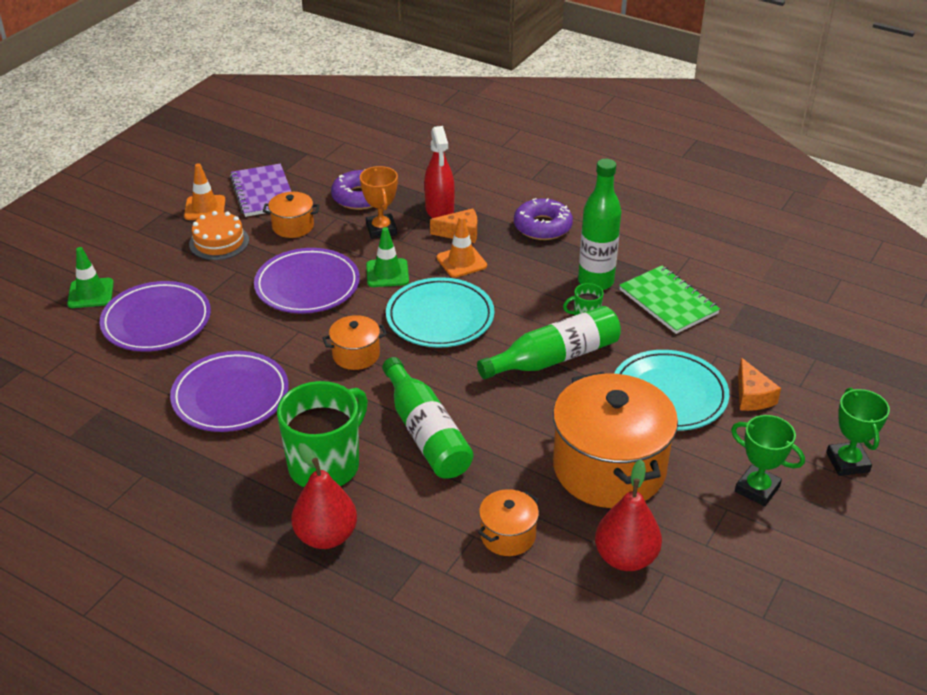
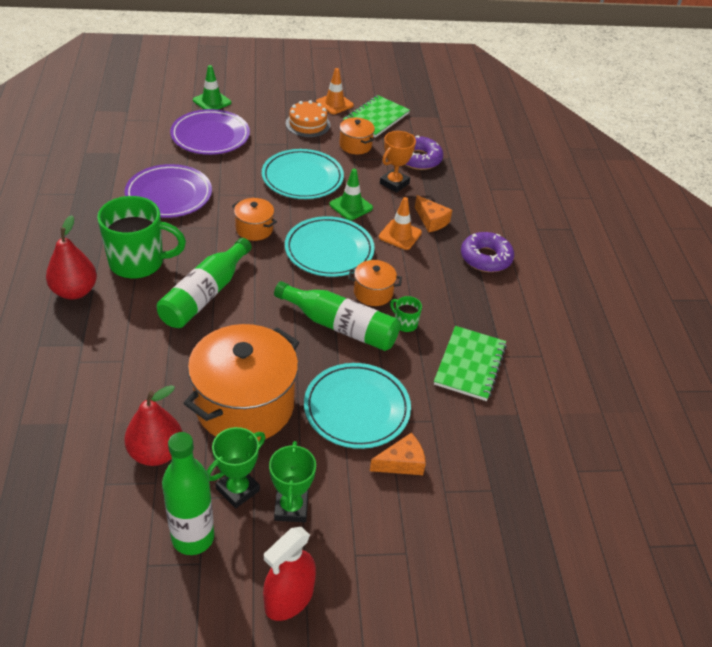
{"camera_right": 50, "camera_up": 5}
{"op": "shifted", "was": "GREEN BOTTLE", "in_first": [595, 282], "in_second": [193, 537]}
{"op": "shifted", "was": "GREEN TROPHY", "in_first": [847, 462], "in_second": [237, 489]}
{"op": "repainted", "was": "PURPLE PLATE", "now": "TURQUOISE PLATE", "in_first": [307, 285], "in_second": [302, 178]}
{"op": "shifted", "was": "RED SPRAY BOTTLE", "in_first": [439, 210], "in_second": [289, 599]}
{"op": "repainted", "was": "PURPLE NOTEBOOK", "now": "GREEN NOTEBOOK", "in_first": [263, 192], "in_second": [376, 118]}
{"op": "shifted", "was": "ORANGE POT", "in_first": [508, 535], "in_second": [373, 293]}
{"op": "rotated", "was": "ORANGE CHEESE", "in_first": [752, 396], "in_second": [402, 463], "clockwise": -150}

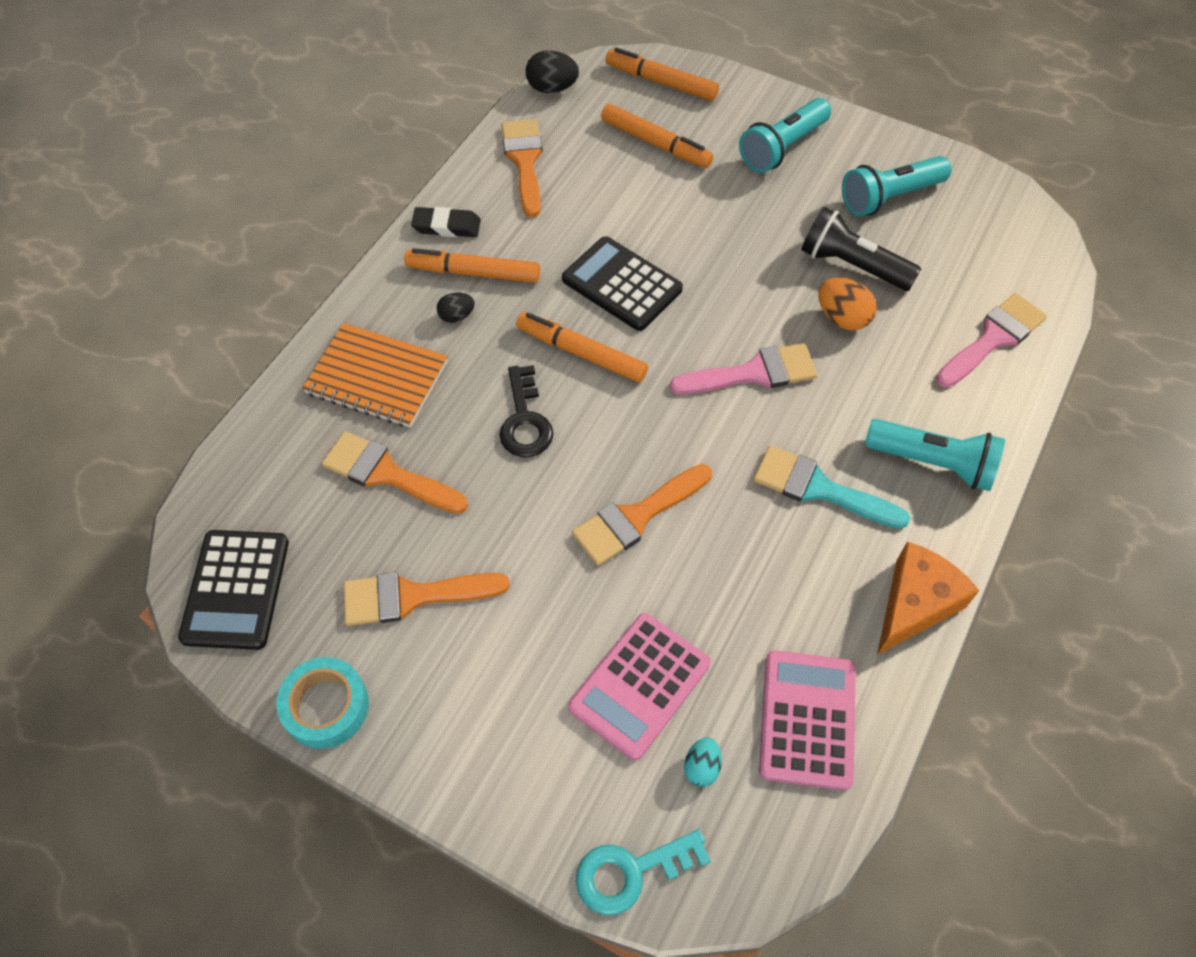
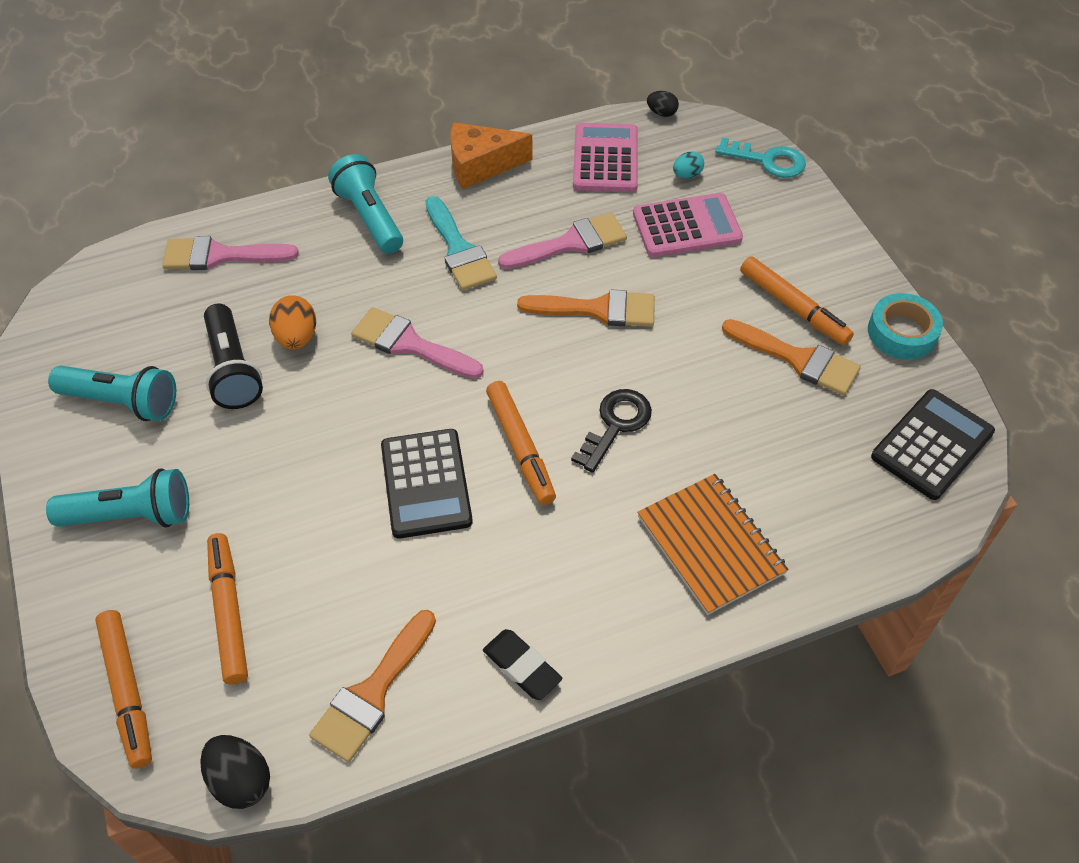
{"camera_right": -140, "camera_up": -5}
{"op": "new", "now": "PINK BRUSH", "in_second": [571, 243]}
{"op": "rotated", "was": "PINK CALCULATOR", "in_first": [807, 719], "in_second": [605, 159], "clockwise": 135}
{"op": "shifted", "was": "BLACK EGG", "in_first": [456, 316], "in_second": [661, 113]}
{"op": "shifted", "was": "ORANGE MARKER", "in_first": [473, 273], "in_second": [793, 307]}
{"op": "gone", "was": "ORANGE BRUSH", "in_first": [387, 474]}

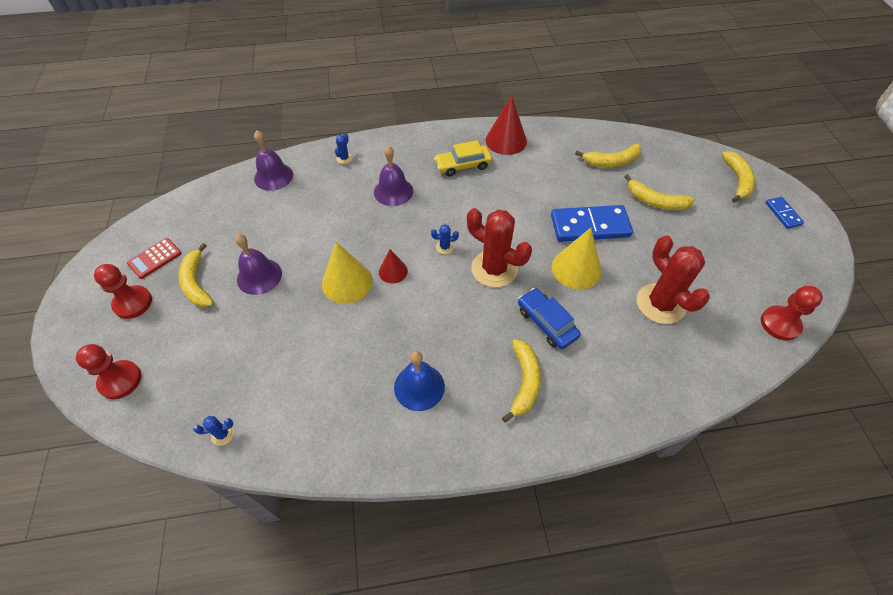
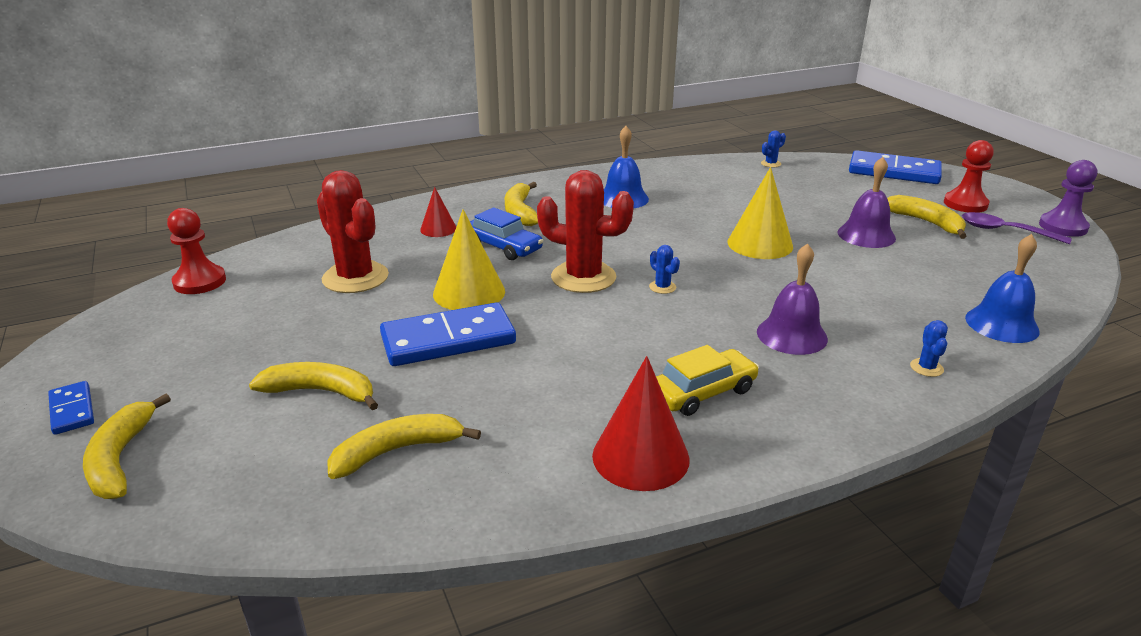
{"camera_right": 165, "camera_up": -25}
{"op": "shifted", "was": "RED CONE", "in_first": [393, 271], "in_second": [438, 229]}
{"op": "rotated", "was": "BLUE CACTUS", "in_first": [445, 247], "in_second": [662, 287], "clockwise": 75}
{"op": "swapped", "was": "RED PAWN", "now": "BLUE DOMINO", "in_first": [120, 380], "in_second": [894, 172]}
{"op": "swapped", "was": "RED CALCULATOR", "now": "PURPLE SPOON", "in_first": [155, 258], "in_second": [1005, 231]}
{"op": "repainted", "was": "PURPLE BELL", "now": "BLUE BELL", "in_first": [273, 176], "in_second": [1001, 324]}
{"op": "new", "now": "PURPLE PAWN", "in_second": [1063, 227]}

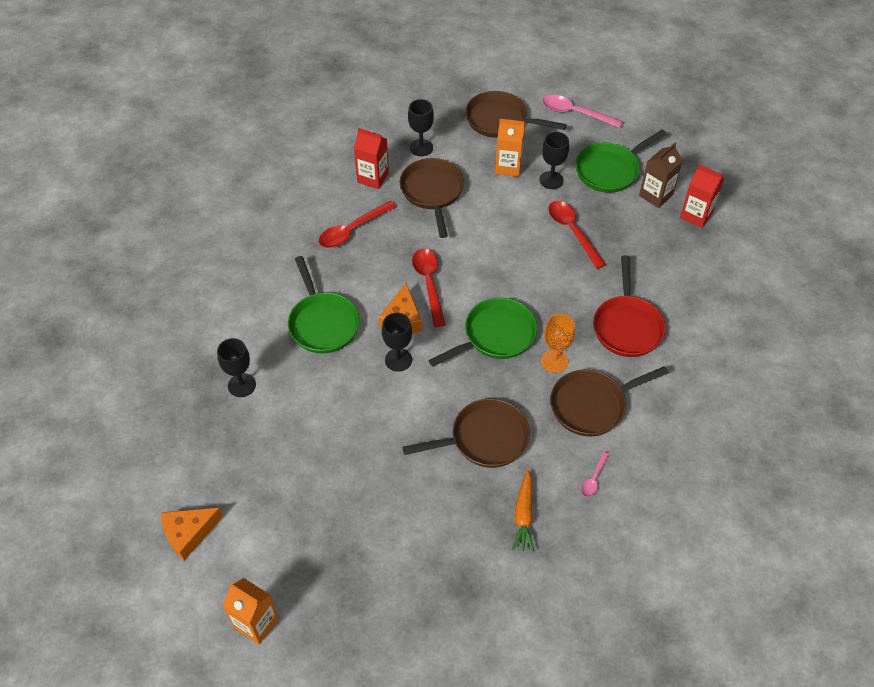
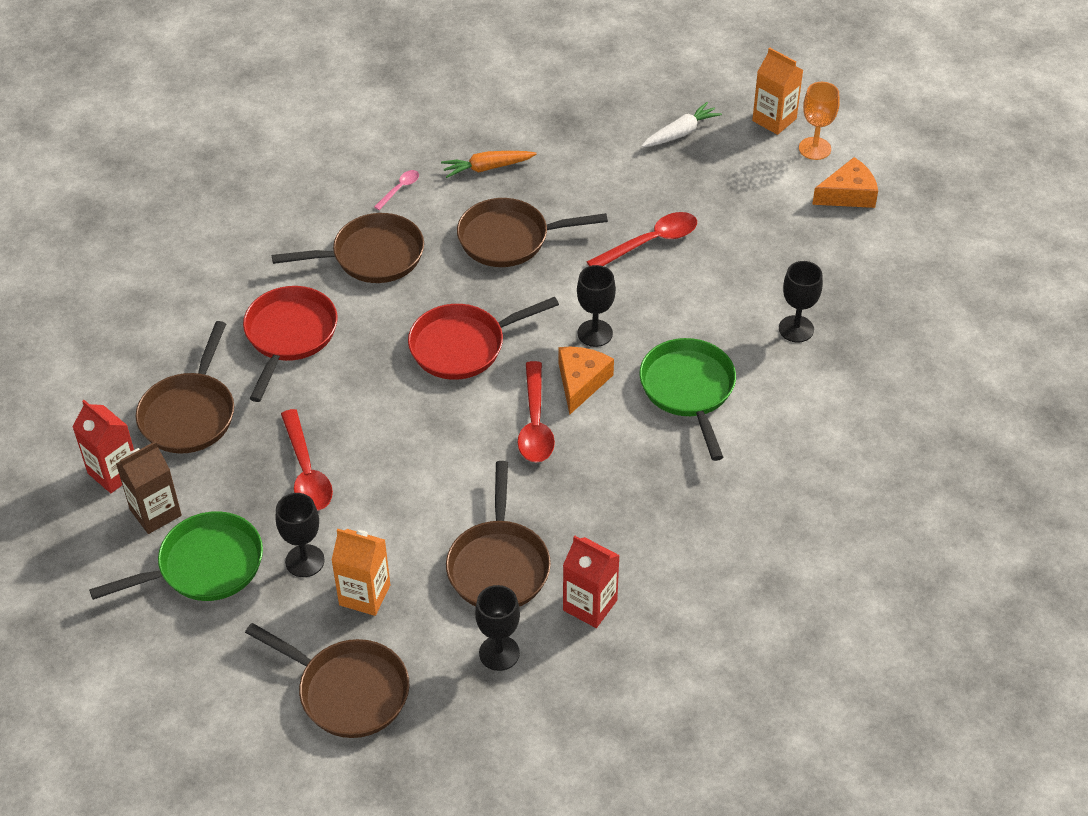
{"camera_right": -170, "camera_up": -5}
{"op": "new", "now": "BROWN PAN", "in_second": [190, 413]}
{"op": "repainted", "was": "GREEN PAN", "now": "RED PAN", "in_first": [495, 335], "in_second": [463, 346]}
{"op": "rotated", "was": "ORANGE CARROT", "in_first": [523, 515], "in_second": [487, 168], "clockwise": -120}
{"op": "shifted", "was": "RED SPOON", "in_first": [352, 230], "in_second": [651, 242]}
{"op": "new", "now": "WHITE CARROT", "in_second": [680, 133]}
{"op": "shifted", "was": "ORANGE GOBLET", "in_first": [554, 361], "in_second": [814, 148]}
{"op": "gone", "was": "PINK SPOON", "in_first": [575, 113]}

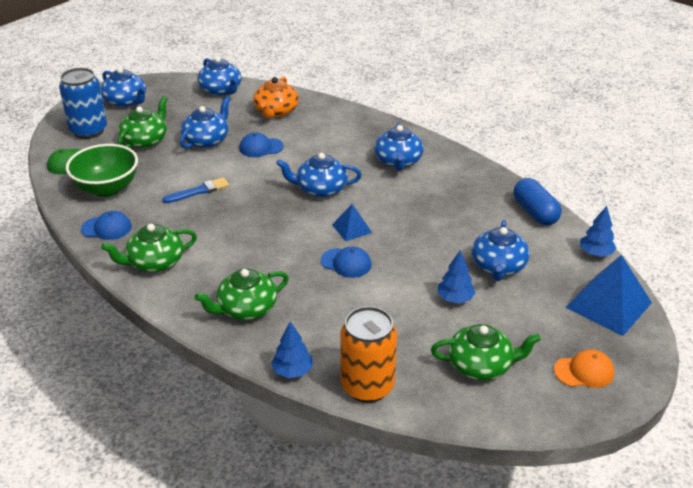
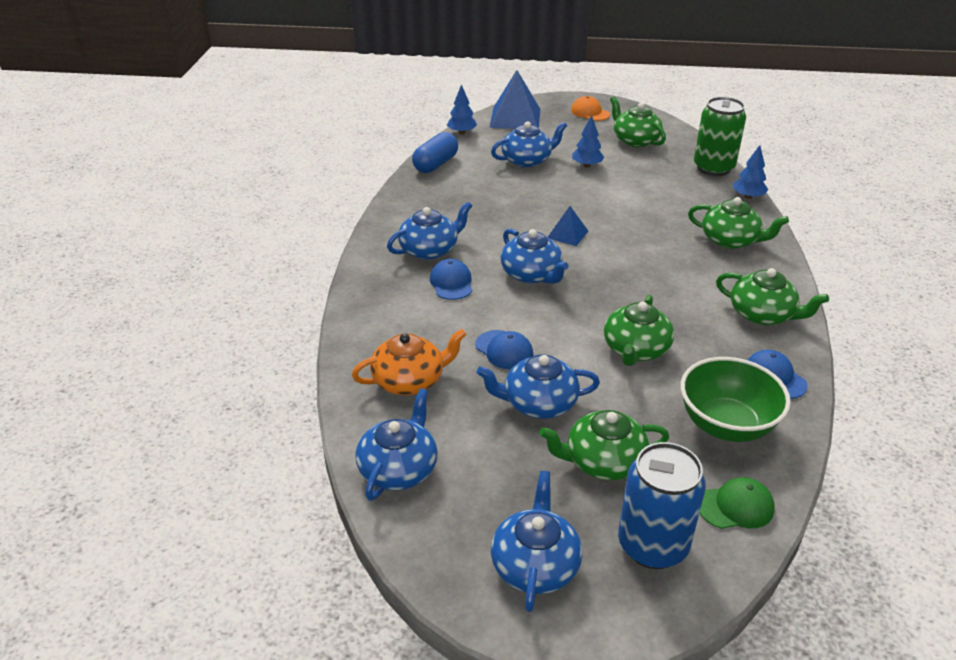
{"camera_right": -125, "camera_up": 0}
{"op": "shifted", "was": "BLUE CAP", "in_first": [346, 263], "in_second": [451, 283]}
{"op": "swapped", "was": "BLUE BRUSH", "now": "GREEN TEAPOT", "in_first": [199, 191], "in_second": [635, 349]}
{"op": "repainted", "was": "ORANGE CAN", "now": "GREEN CAN", "in_first": [367, 386], "in_second": [713, 168]}

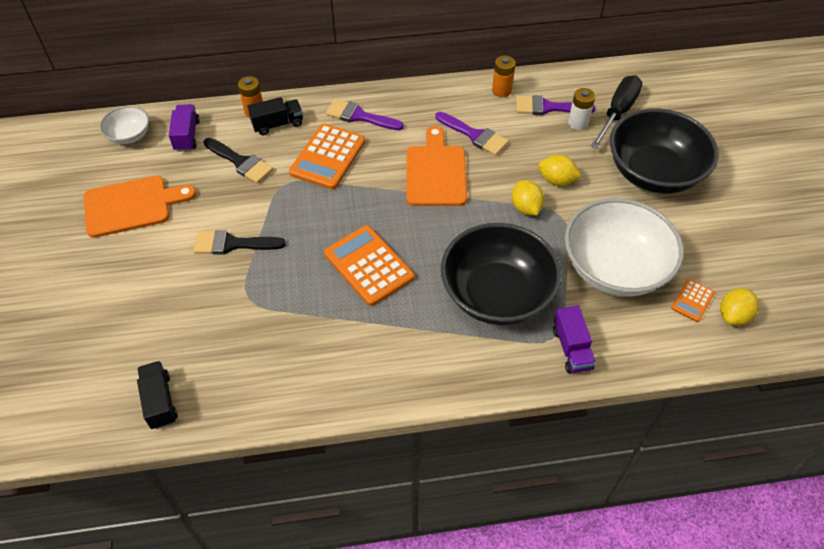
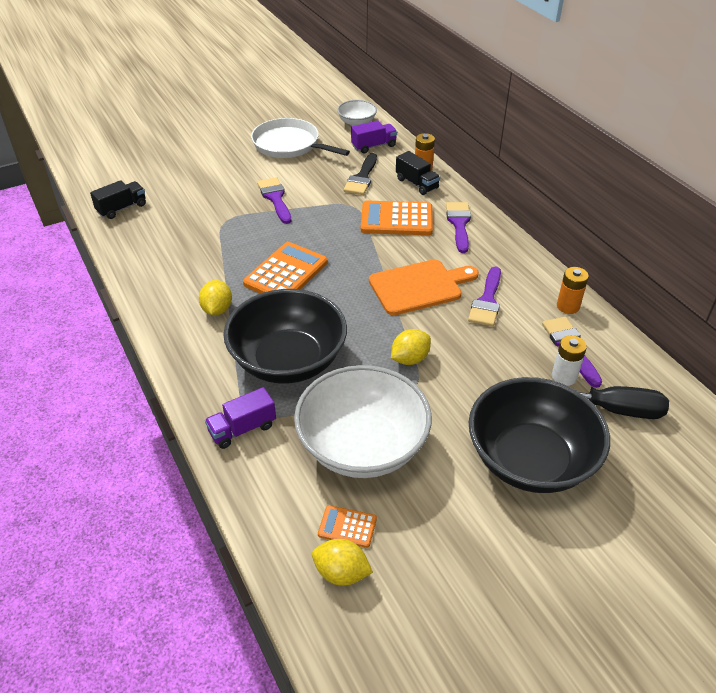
{"camera_right": 70, "camera_up": -10}
{"op": "shifted", "was": "YELLOW LEMON", "in_first": [556, 180], "in_second": [217, 309]}
{"op": "swapped", "was": "ORANGE CUTTING BOARD", "now": "WHITE PAN", "in_first": [132, 206], "in_second": [289, 145]}
{"op": "repainted", "was": "BLACK BRUSH", "now": "PURPLE BRUSH", "in_first": [232, 244], "in_second": [275, 198]}

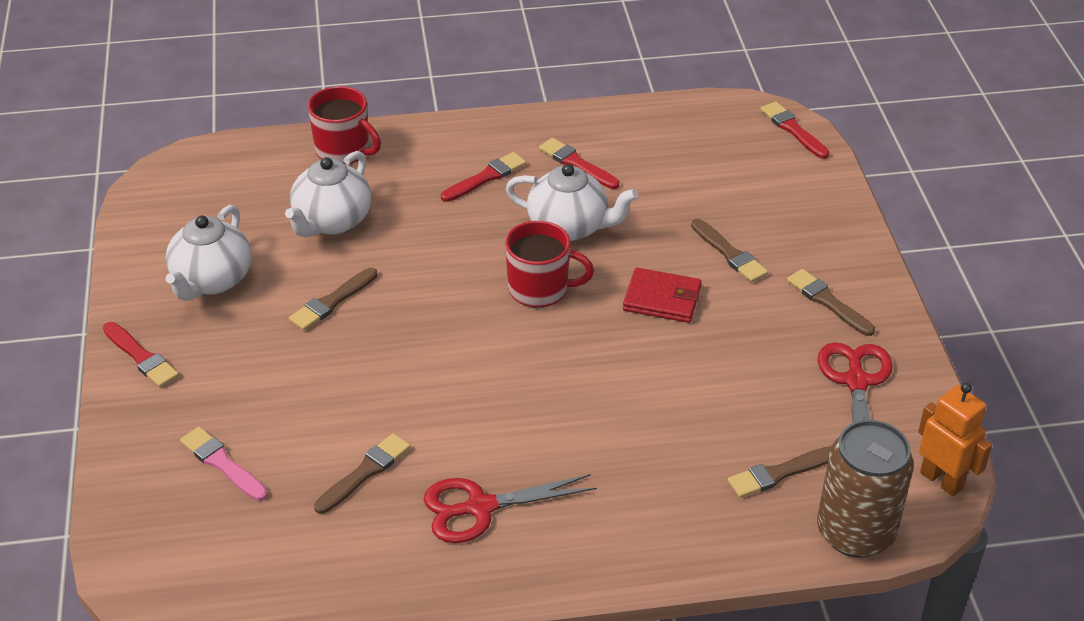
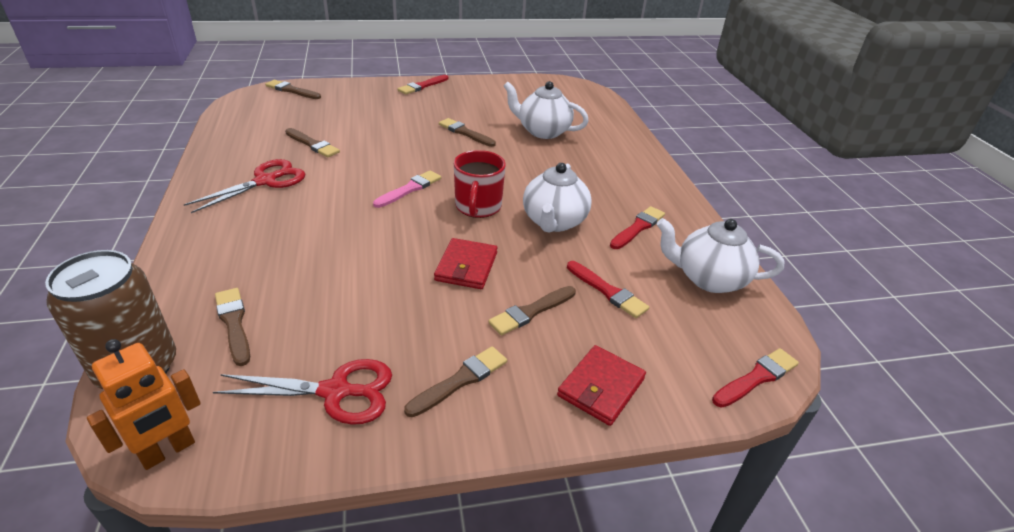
{"camera_right": 85, "camera_up": -5}
{"op": "rotated", "was": "RED SCISSORS", "in_first": [480, 507], "in_second": [265, 181], "clockwise": 60}
{"op": "new", "now": "BROWN BRUSH", "in_second": [292, 90]}
{"op": "shifted", "was": "PINK BRUSH", "in_first": [222, 463], "in_second": [409, 189]}
{"op": "new", "now": "RED WALLET", "in_second": [601, 387]}
{"op": "shifted", "was": "RED BRUSH", "in_first": [486, 177], "in_second": [607, 291]}
{"op": "shifted", "was": "WHITE TEAPOT", "in_first": [211, 280], "in_second": [708, 279]}
{"op": "gone", "was": "RED MUG", "in_first": [344, 150]}

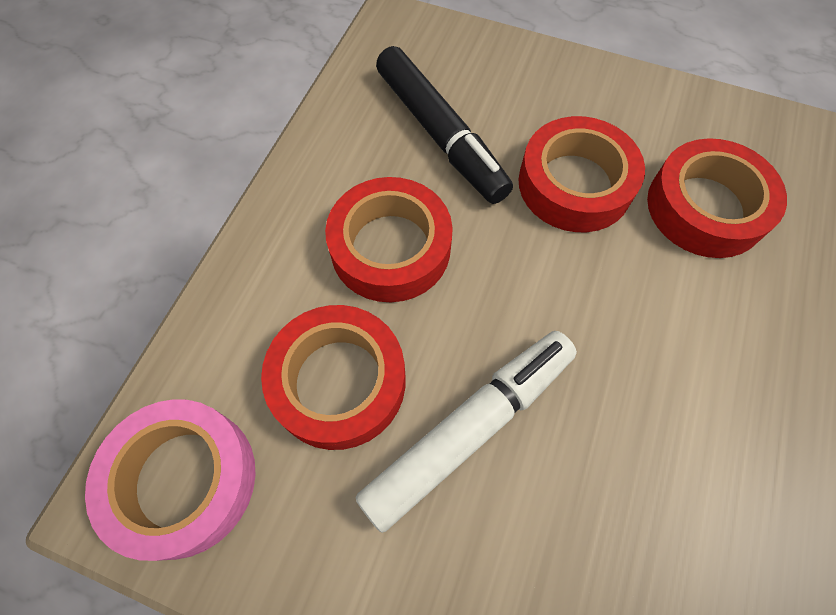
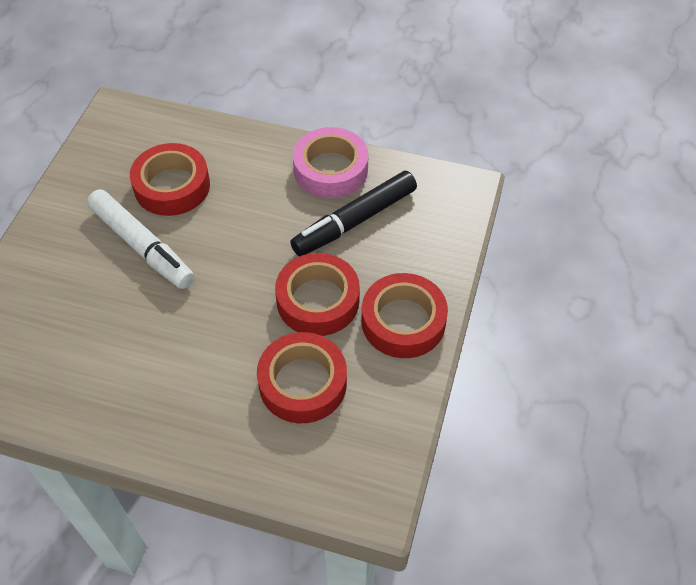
{"camera_right": 85, "camera_up": -10}
{"op": "shifted", "was": "PINK TAPE", "in_first": [183, 480], "in_second": [330, 169]}
{"op": "shifted", "was": "RED TAPE", "in_first": [390, 248], "in_second": [403, 321]}

